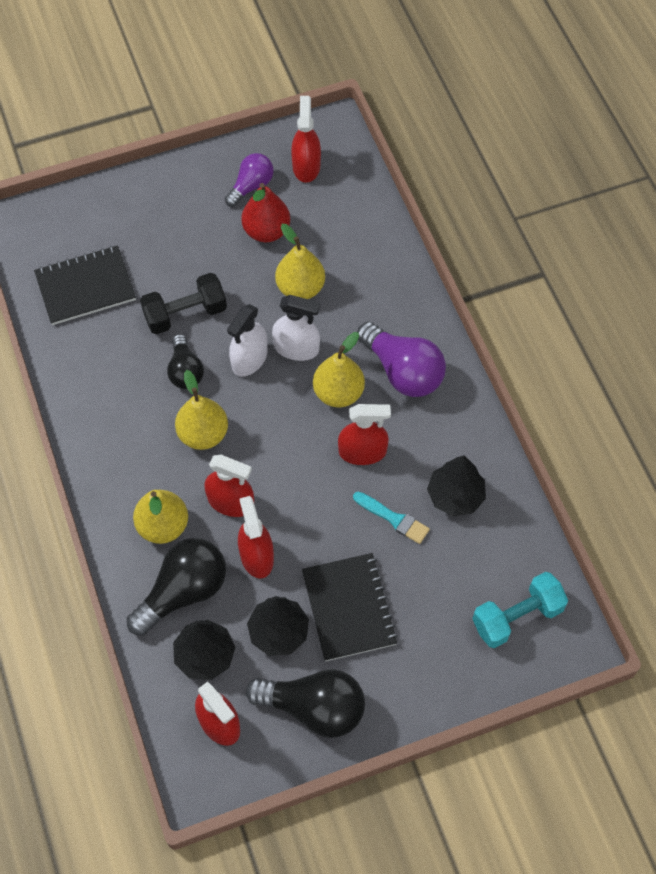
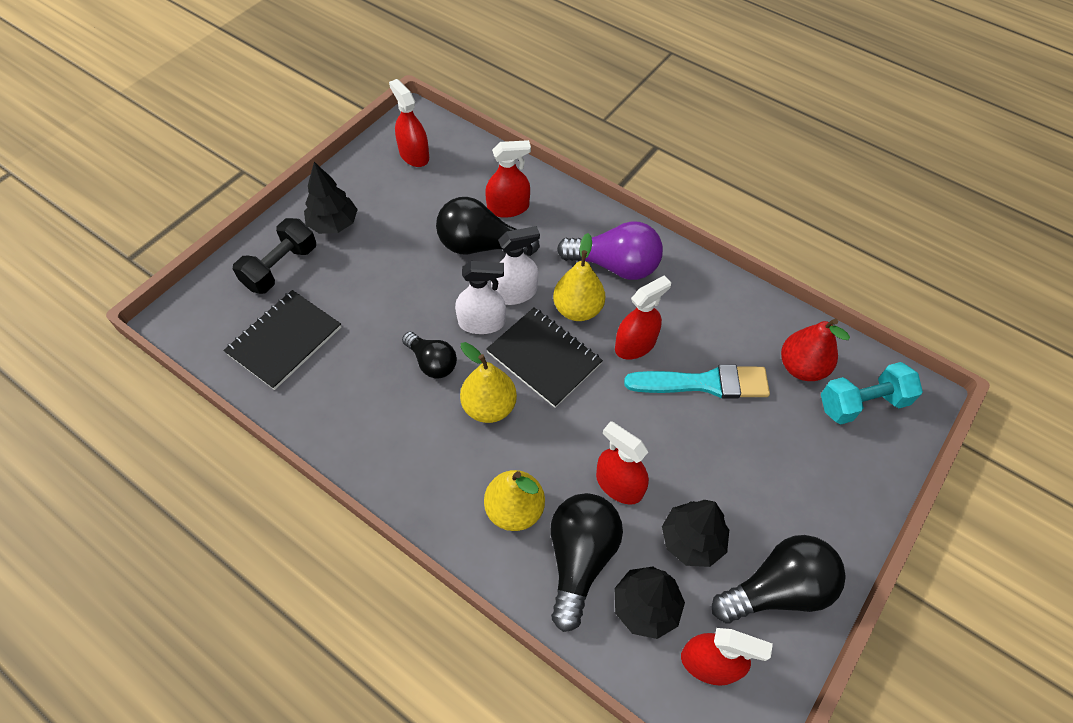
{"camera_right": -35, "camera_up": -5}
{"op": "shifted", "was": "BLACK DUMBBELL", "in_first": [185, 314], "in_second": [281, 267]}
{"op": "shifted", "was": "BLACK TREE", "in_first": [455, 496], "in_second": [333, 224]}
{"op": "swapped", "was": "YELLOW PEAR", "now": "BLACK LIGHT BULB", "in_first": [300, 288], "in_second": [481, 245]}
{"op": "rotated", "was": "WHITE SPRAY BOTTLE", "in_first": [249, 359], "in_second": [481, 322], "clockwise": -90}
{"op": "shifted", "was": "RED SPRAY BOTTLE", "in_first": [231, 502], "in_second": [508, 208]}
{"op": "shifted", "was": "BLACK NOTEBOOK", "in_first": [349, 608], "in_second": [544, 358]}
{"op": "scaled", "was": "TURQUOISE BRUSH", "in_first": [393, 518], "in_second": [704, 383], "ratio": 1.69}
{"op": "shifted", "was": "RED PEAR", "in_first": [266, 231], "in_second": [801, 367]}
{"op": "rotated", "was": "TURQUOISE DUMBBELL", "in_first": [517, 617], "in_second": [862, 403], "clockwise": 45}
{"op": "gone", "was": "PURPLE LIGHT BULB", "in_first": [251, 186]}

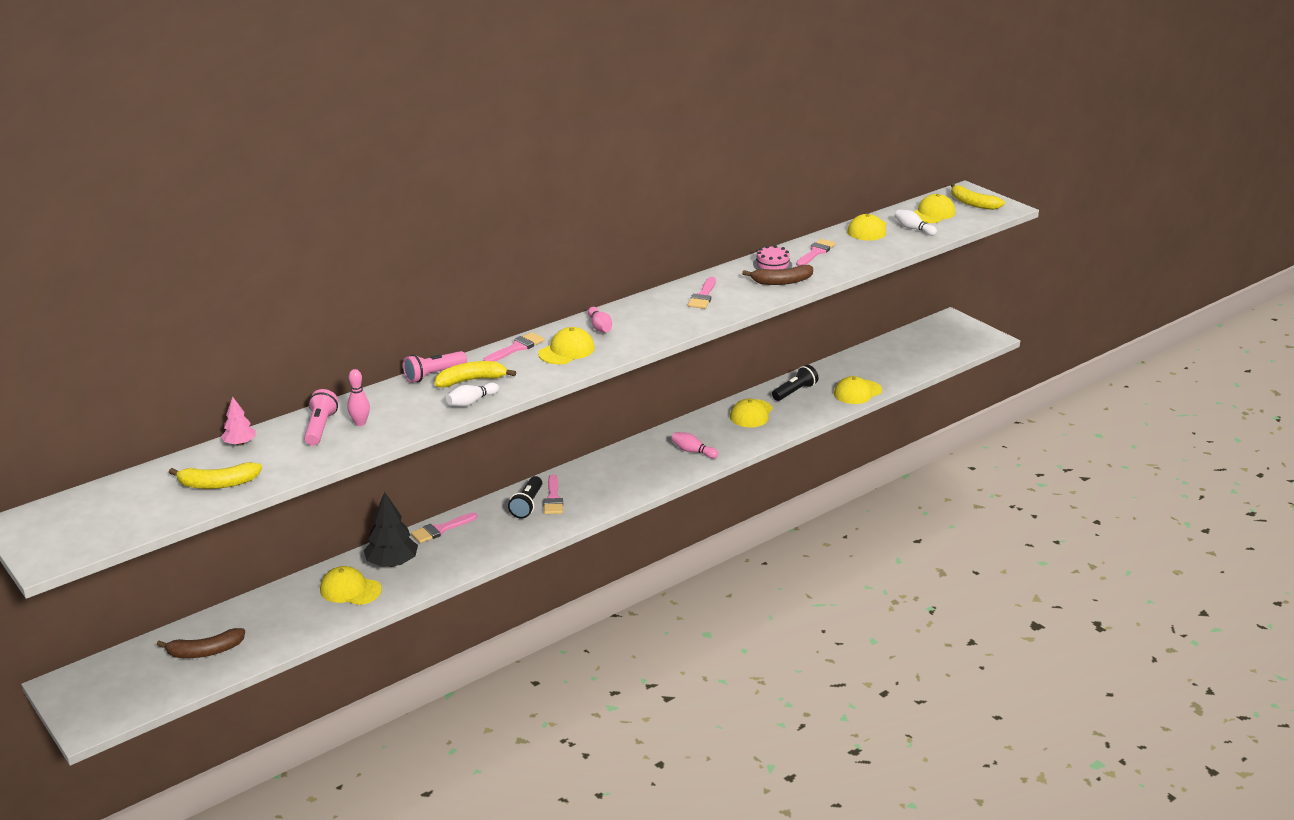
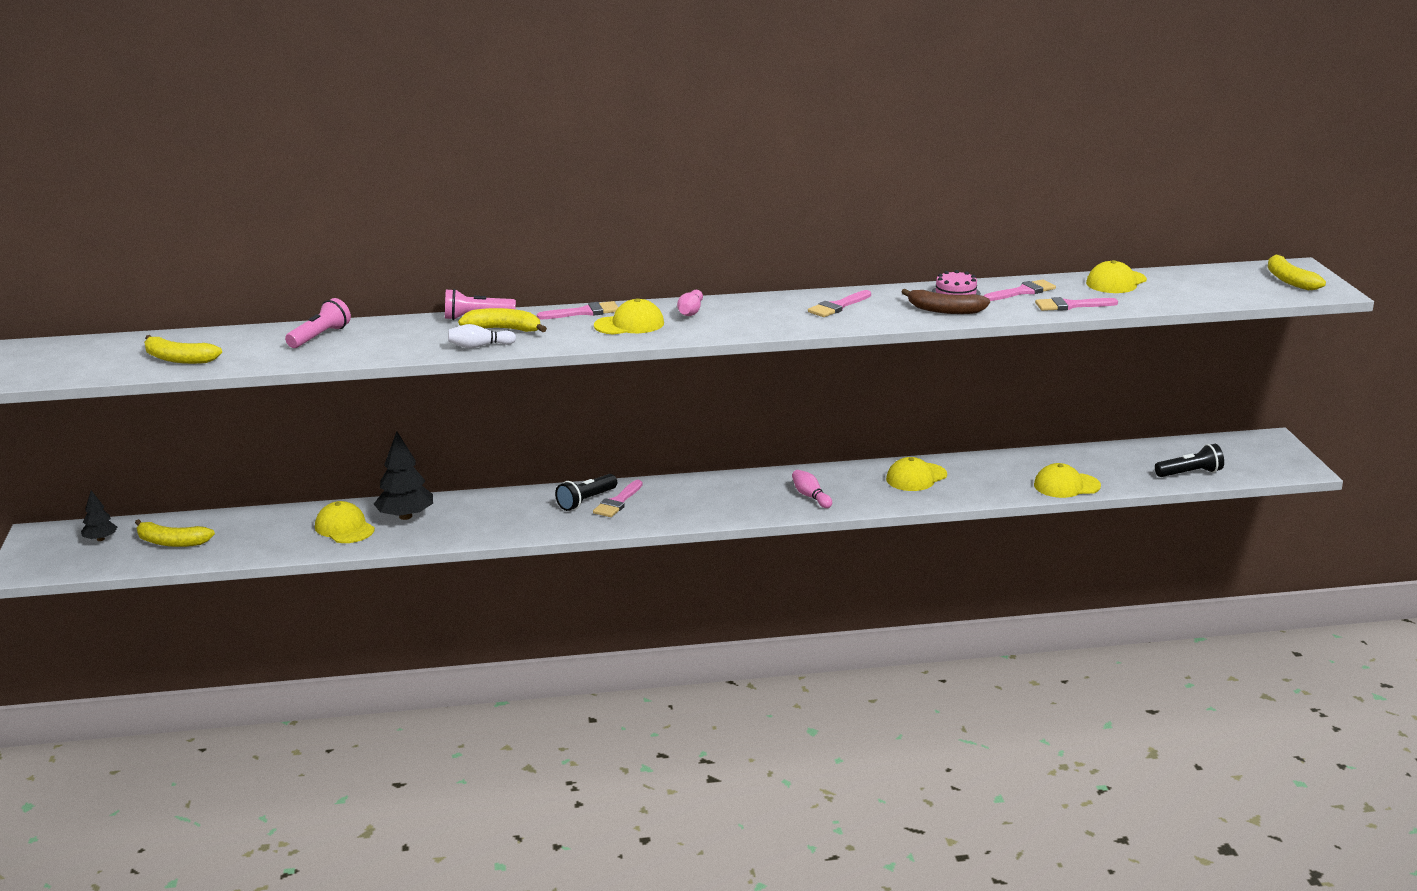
{"camera_right": 30, "camera_up": -5}
{"op": "new", "now": "BLACK TREE", "in_second": [100, 539]}
{"op": "repainted", "was": "BROWN BANANA", "now": "YELLOW BANANA", "in_first": [205, 651], "in_second": [171, 542]}
{"op": "shifted", "was": "PINK BRUSH", "in_first": [440, 529], "in_second": [1070, 305]}
{"op": "shifted", "was": "BLACK FLASHLIGHT", "in_first": [795, 392], "in_second": [1190, 473]}
{"op": "gone", "was": "PINK TREE", "in_first": [240, 443]}
{"op": "gone", "was": "PINK BOWLING PIN", "in_first": [360, 423]}
{"op": "gone", "was": "WHITE BOWLING PIN", "in_first": [913, 229]}
{"op": "gone", "was": "YELLOW CAP", "in_first": [932, 213]}

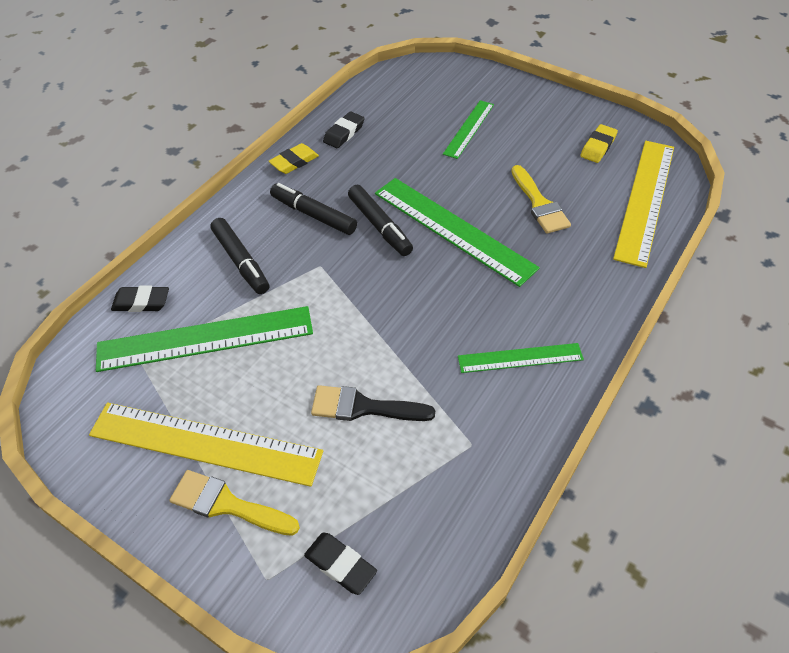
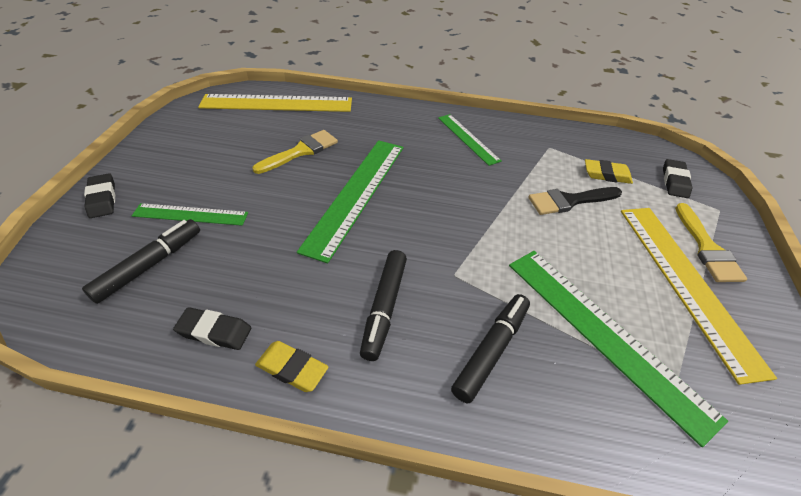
{"camera_right": -115, "camera_up": -5}
{"op": "shifted", "was": "BLACK MARKER", "in_first": [379, 226], "in_second": [149, 265]}
{"op": "shifted", "was": "BLACK ERASER", "in_first": [141, 302], "in_second": [102, 199]}
{"op": "rotated", "was": "BLACK BRUSH", "in_first": [363, 407], "in_second": [569, 201], "clockwise": 90}
{"op": "shifted", "was": "YELLOW ERASER", "in_first": [598, 147], "in_second": [606, 175]}

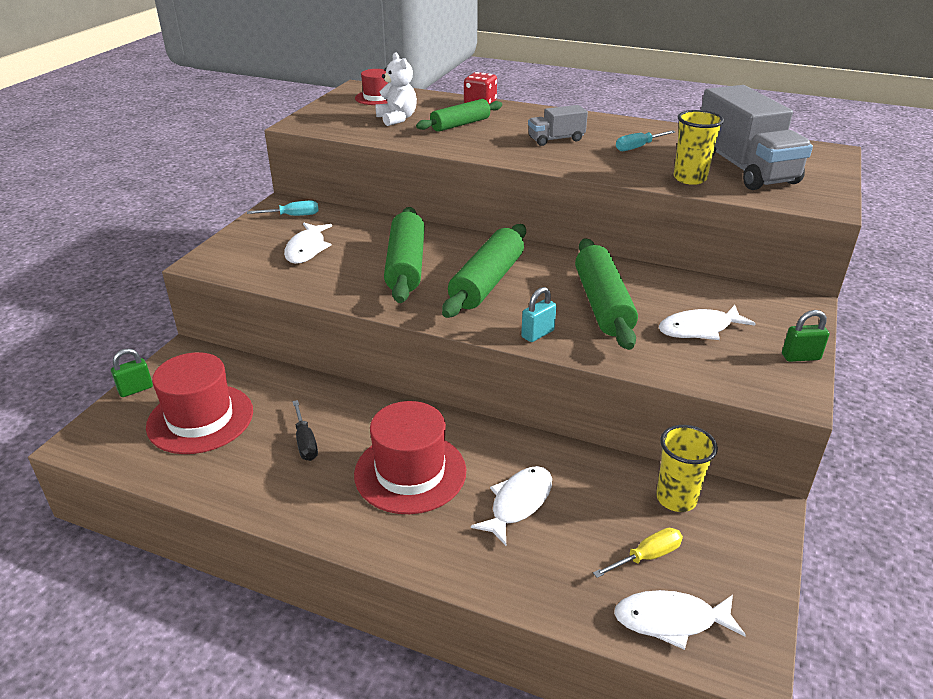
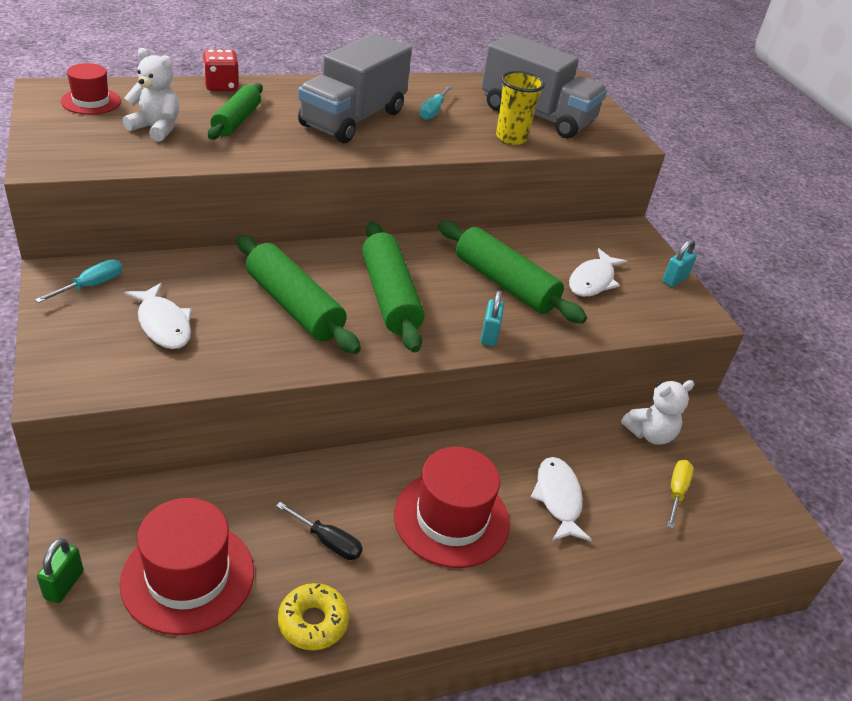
{"camera_right": -45, "camera_up": 5}
{"op": "new", "now": "YELLOW DONUT", "in_second": [313, 622]}
{"op": "scaled", "was": "GREY TRUCK", "in_first": [556, 139], "in_second": [353, 119], "ratio": 2.03}
{"op": "swapped", "was": "YELLOW CUP", "now": "WHITE TEDDY BEAR", "in_first": [676, 499], "in_second": [650, 434]}
{"op": "repainted", "was": "GREEN PADLOCK", "now": "TURQUOISE PADLOCK", "in_first": [800, 357], "in_second": [674, 280]}
{"op": "gone", "was": "WHITE FISH", "in_first": [671, 620]}

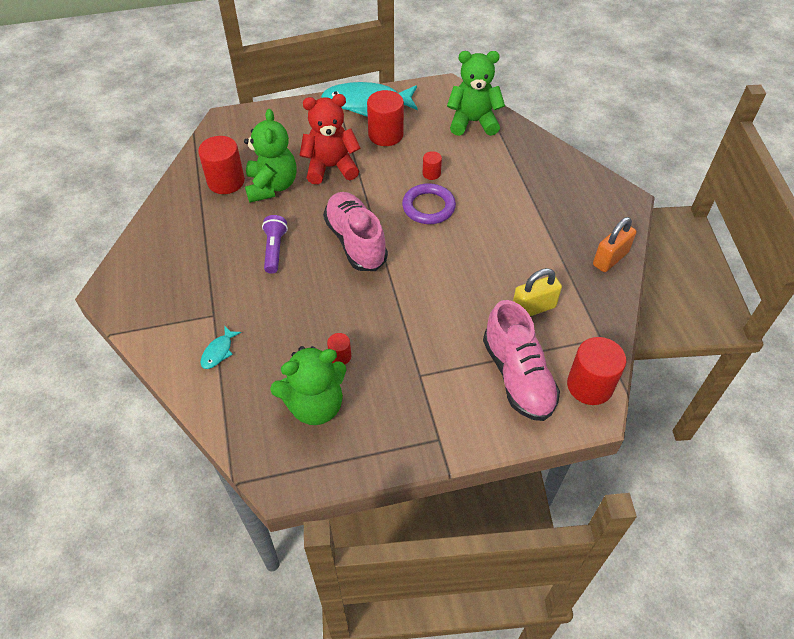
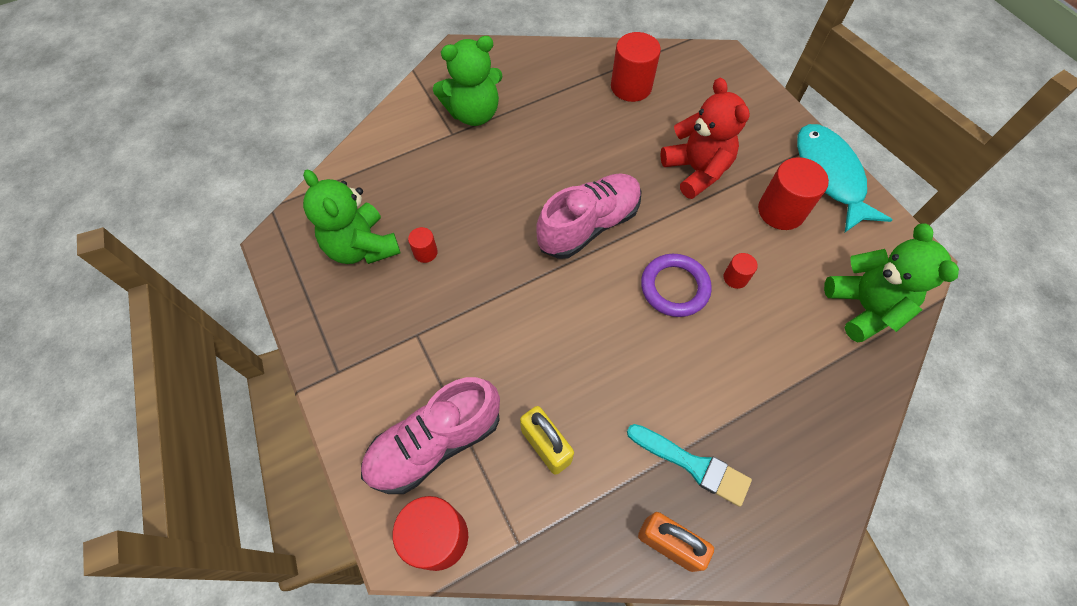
{"camera_right": 75, "camera_up": 10}
{"op": "shifted", "was": "GREEN TEDDY BEAR", "in_first": [272, 186], "in_second": [474, 113]}
{"op": "new", "now": "TURQUOISE BRUSH", "in_second": [693, 465]}
{"op": "gone", "was": "TURQUOISE FISH", "in_first": [218, 352]}
{"op": "gone", "was": "PURPLE FLASHLIGHT", "in_first": [274, 250]}

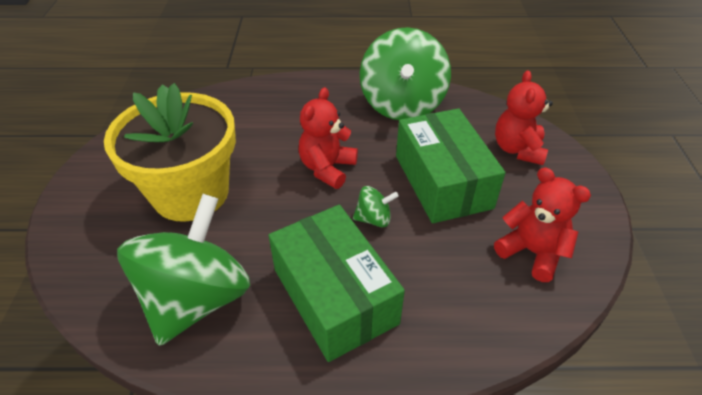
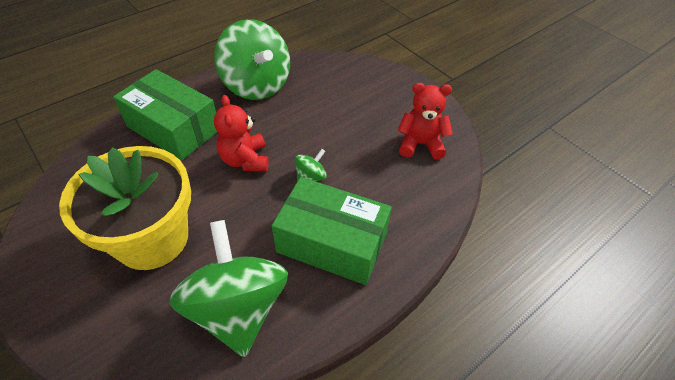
{"camera_right": -40, "camera_up": 5}
{"op": "shifted", "was": "GREEN BOX", "in_first": [442, 181], "in_second": [173, 128]}
{"op": "gone", "was": "RED TEDDY BEAR", "in_first": [517, 149]}

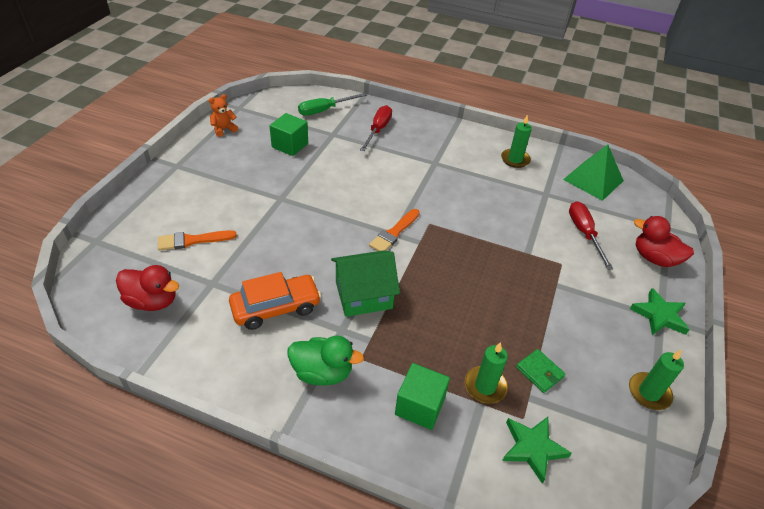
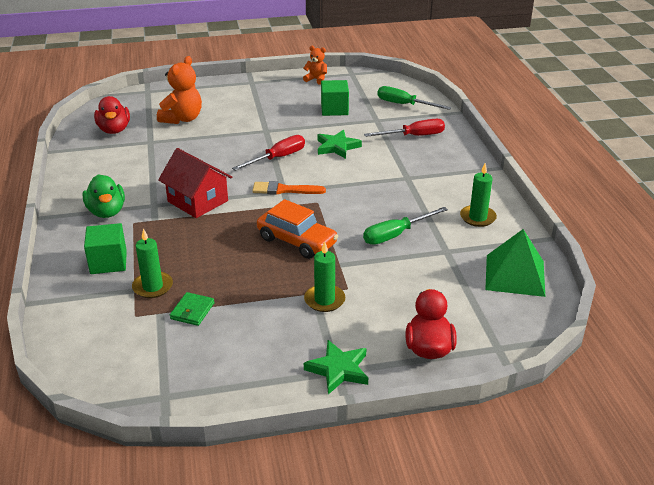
{"camera_right": 60, "camera_up": -10}
{"op": "swapped", "was": "ORANGE BRUSH", "now": "ORANGE TEDDY BEAR", "in_first": [192, 240], "in_second": [182, 119]}
{"op": "repainted", "was": "GREEN HOUSE", "now": "RED HOUSE", "in_first": [363, 295], "in_second": [198, 201]}
{"op": "shifted", "was": "RED SCREWDRIVER", "in_first": [584, 233], "in_second": [278, 158]}
{"op": "shifted", "was": "ORANGE CAR", "in_first": [276, 308], "in_second": [297, 241]}
{"op": "shifted", "was": "GREEN CANDLE", "in_first": [649, 392], "in_second": [324, 300]}
{"op": "shifted", "was": "GREEN STAR", "in_first": [533, 448], "in_second": [337, 147]}
{"op": "new", "now": "GREEN SCREWDRIVER", "in_second": [396, 235]}

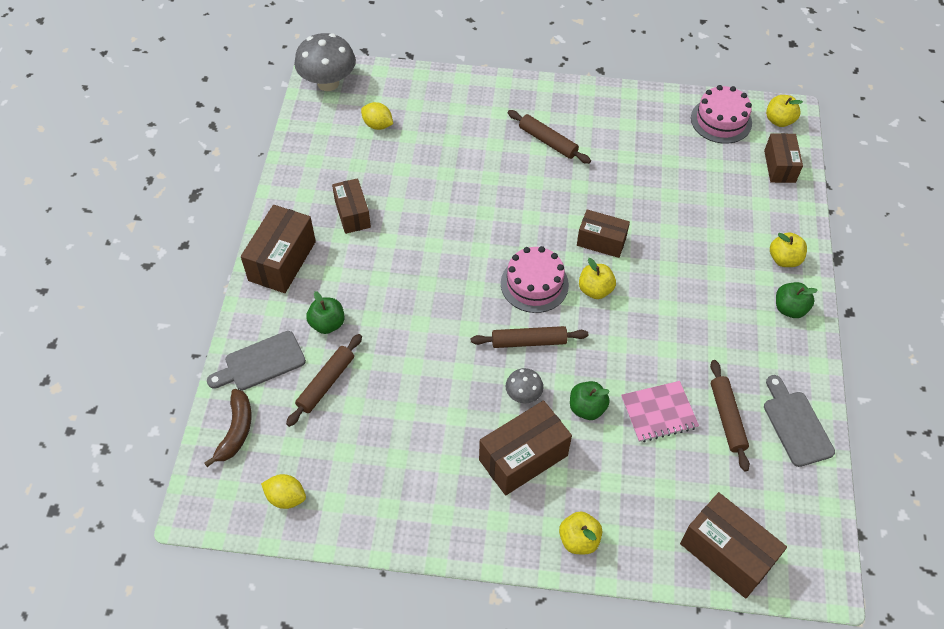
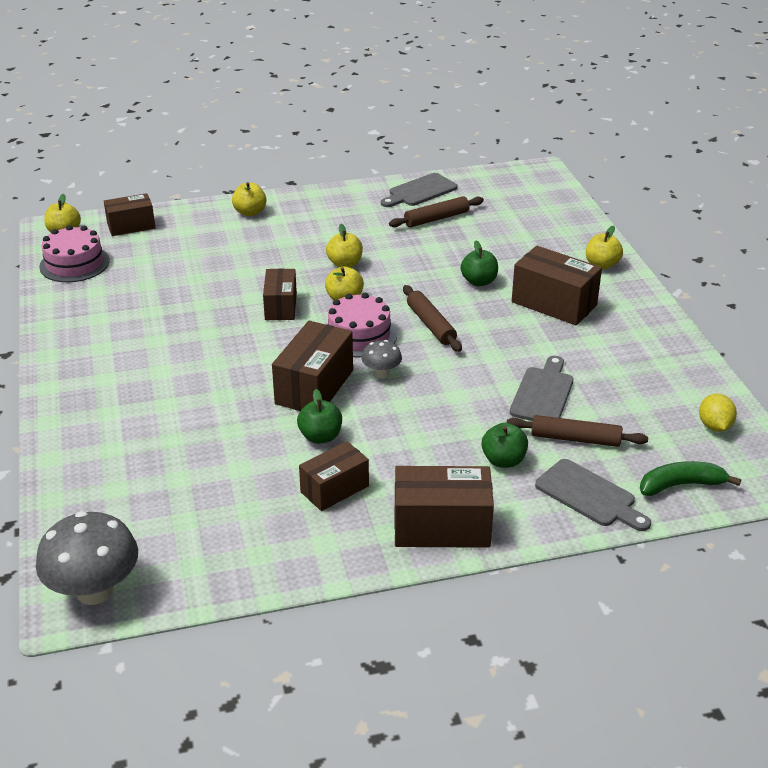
{"camera_right": -110, "camera_up": -20}
{"op": "shifted", "was": "BROWN BOX", "in_first": [726, 553], "in_second": [314, 387]}
{"op": "shifted", "was": "GREEN APPLE", "in_first": [789, 309], "in_second": [320, 437]}
{"op": "new", "now": "YELLOW APPLE", "in_second": [345, 264]}
{"op": "shifted", "was": "GREY MUSHROOM", "in_first": [523, 395], "in_second": [381, 373]}
{"op": "new", "now": "GREY CUTTING BOARD", "in_second": [543, 393]}
{"op": "repainted", "was": "BROWN BANANA", "now": "GREEN BANANA", "in_first": [236, 431], "in_second": [681, 485]}
{"op": "gone", "was": "YELLOW LEMON", "in_first": [377, 125]}
{"op": "gone", "was": "BROWN ROLLING PIN", "in_first": [547, 141]}
{"op": "gone", "was": "PINK NOTEBOOK", "in_first": [659, 413]}

